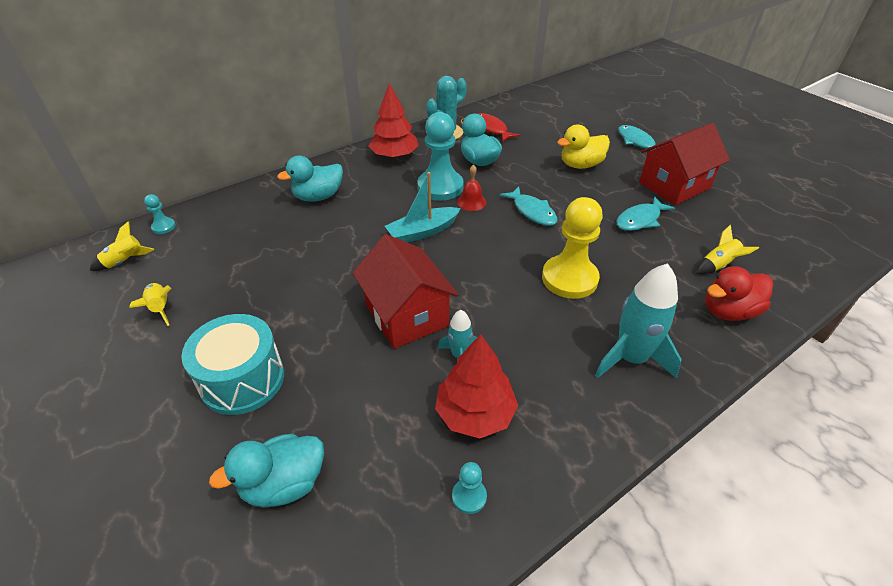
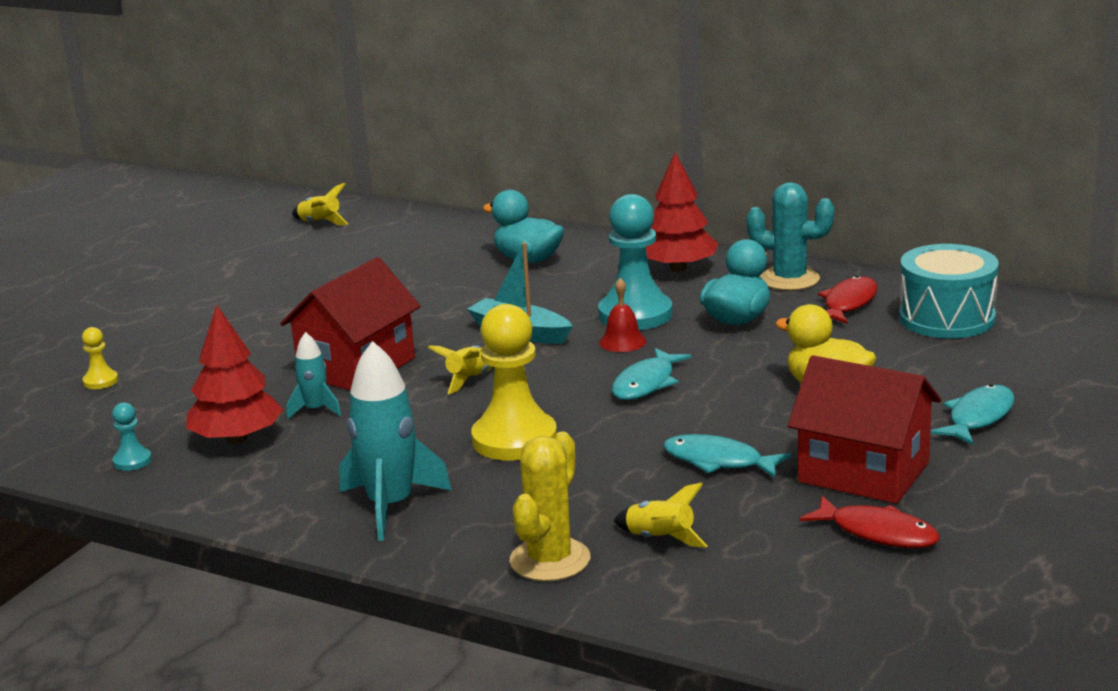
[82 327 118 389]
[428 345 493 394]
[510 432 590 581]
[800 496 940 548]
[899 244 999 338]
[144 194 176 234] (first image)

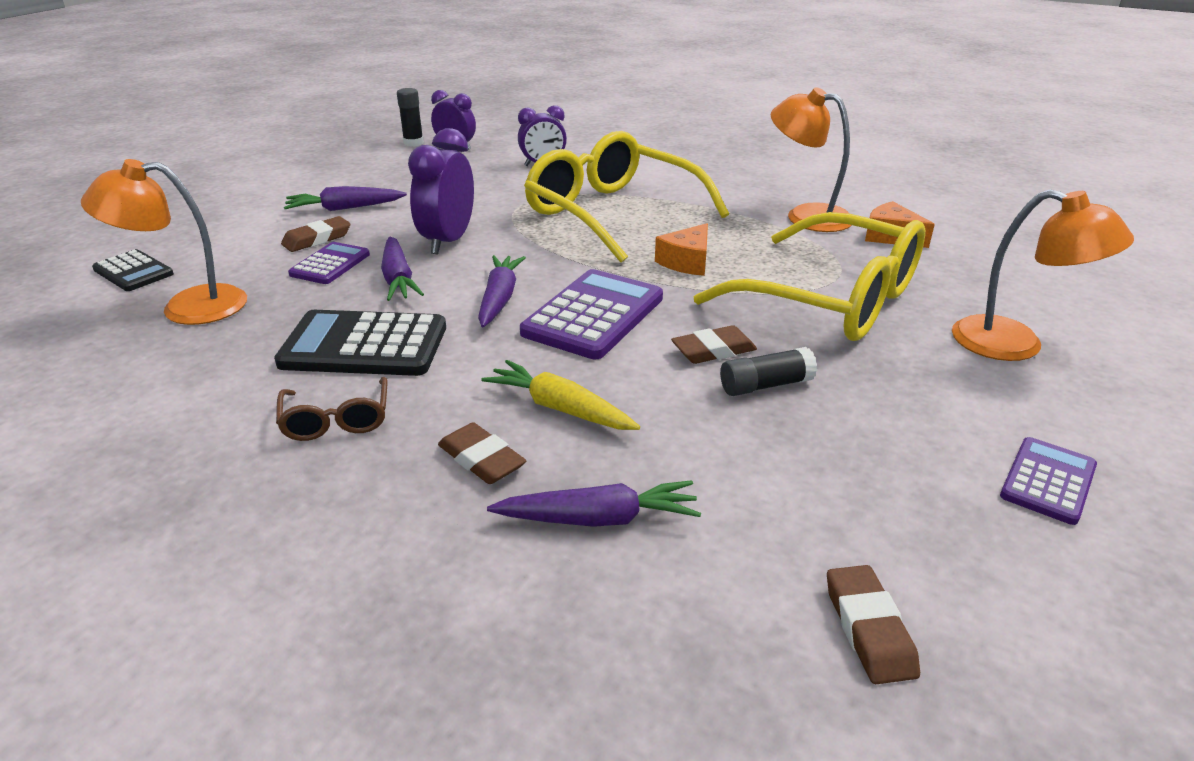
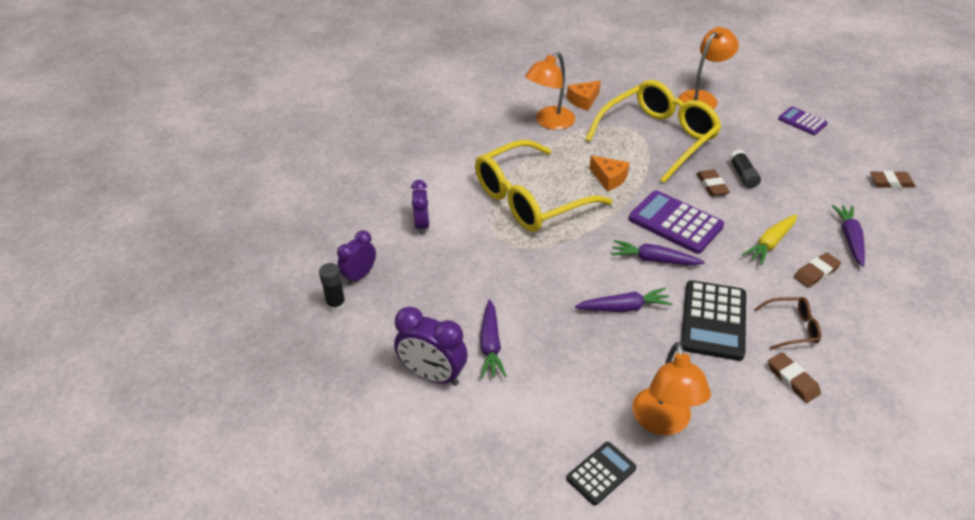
[394 307 468 386]
[768 352 821 403]
[288 242 370 284] (first image)

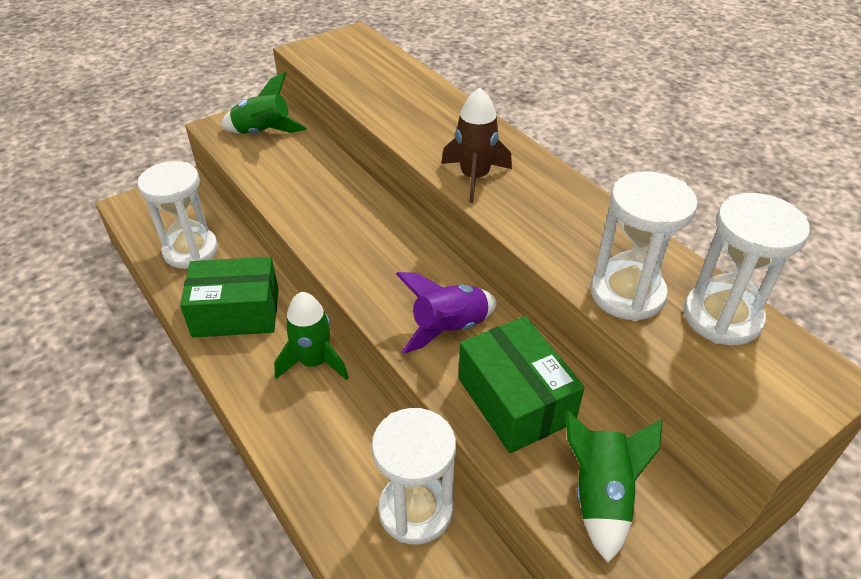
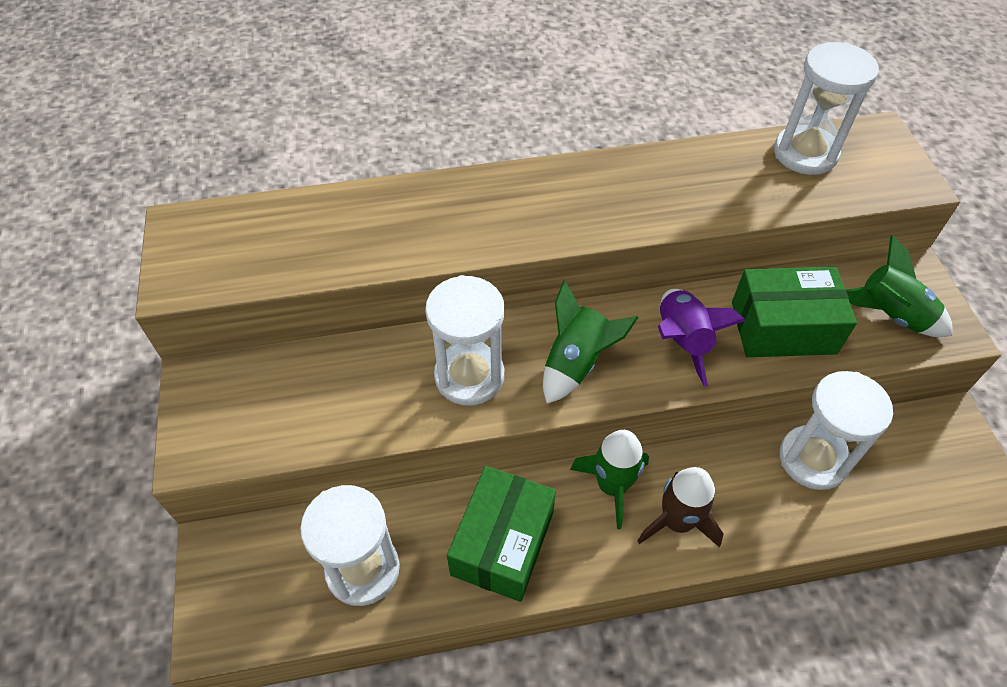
[425 275 504 406]
[543 280 638 404]
[638 467 724 548]

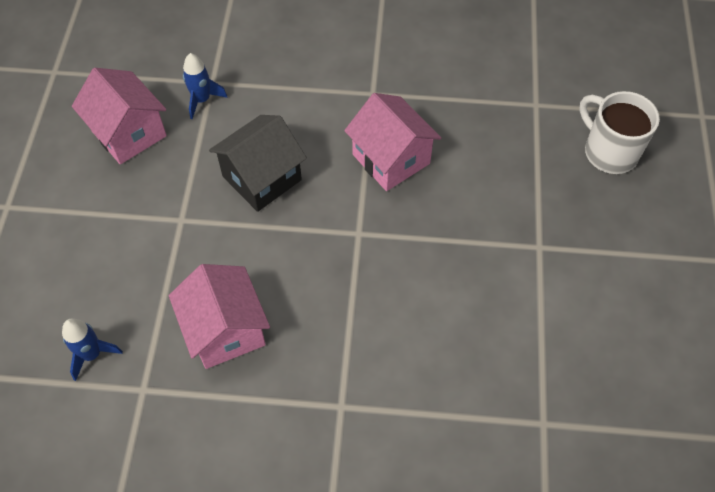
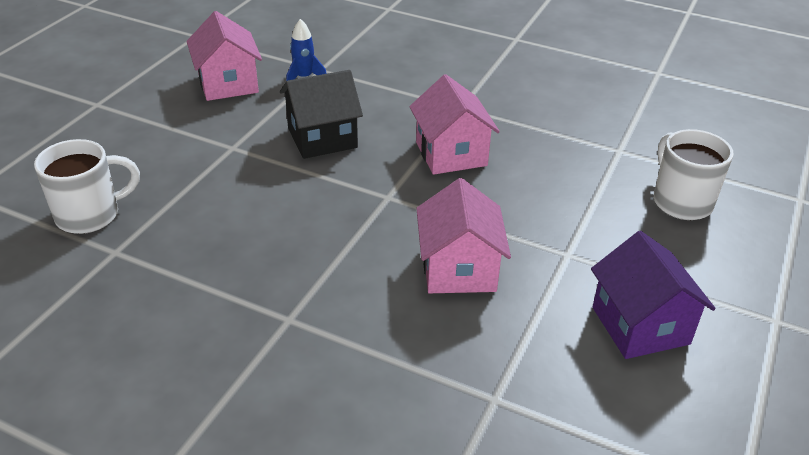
[34 139 140 234]
[416 178 511 293]
[591 231 716 359]

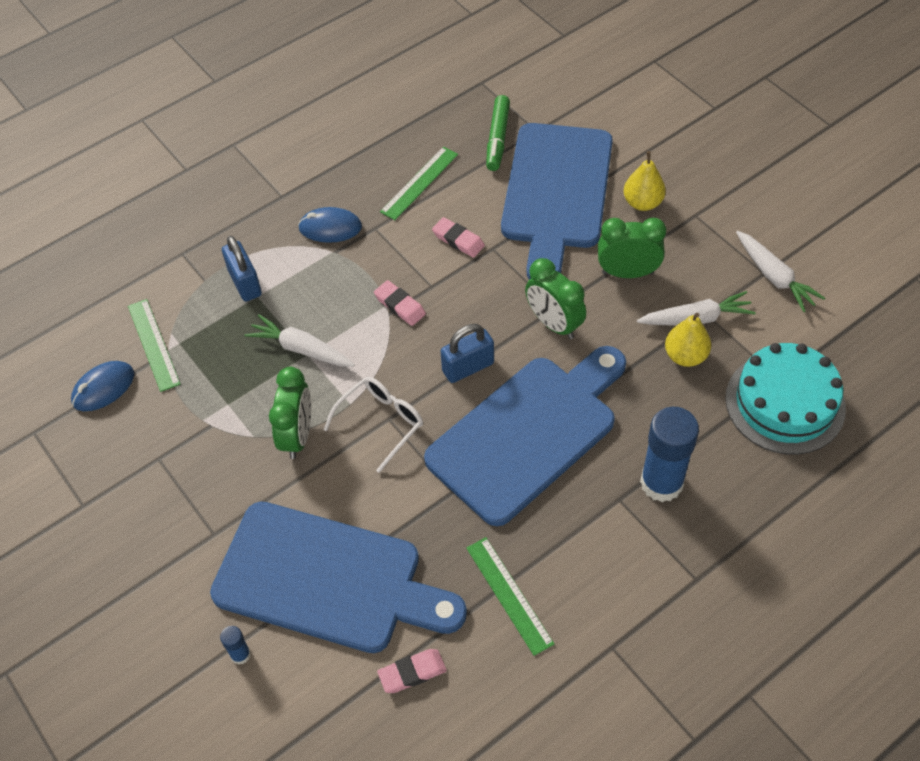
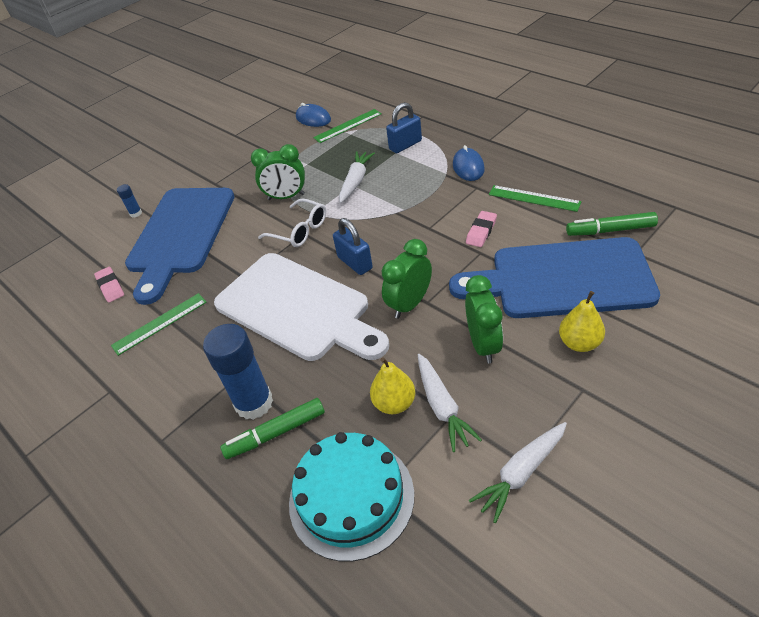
[214 253 389 361]
[220 398 325 459]
[374 280 426 326] (first image)

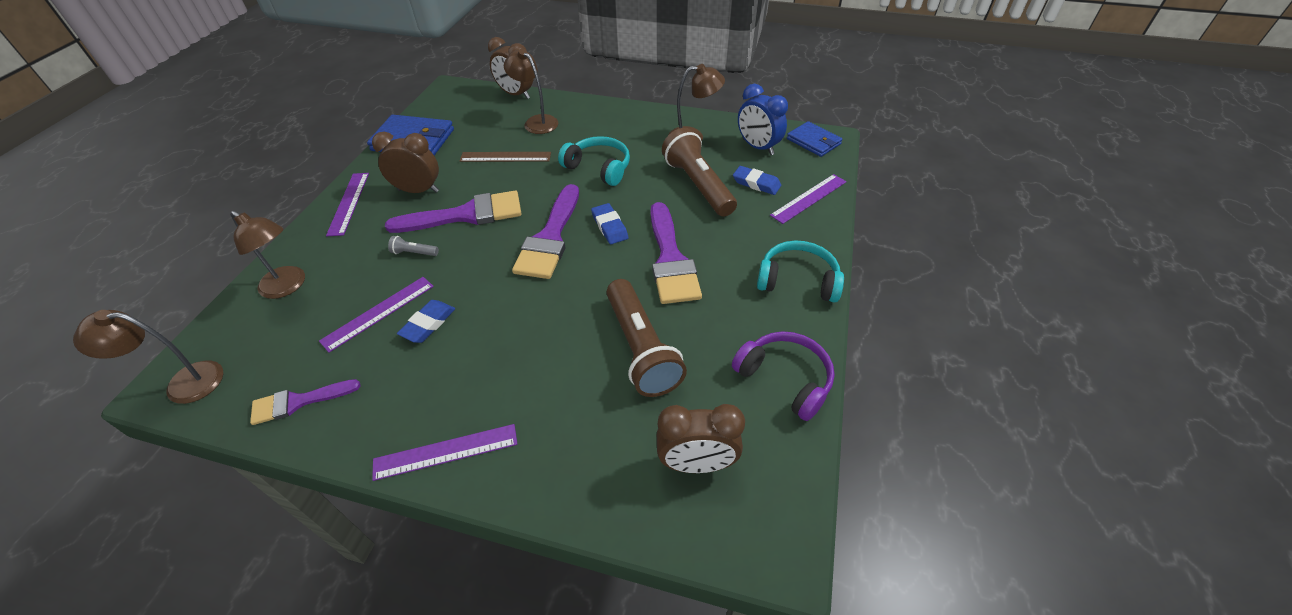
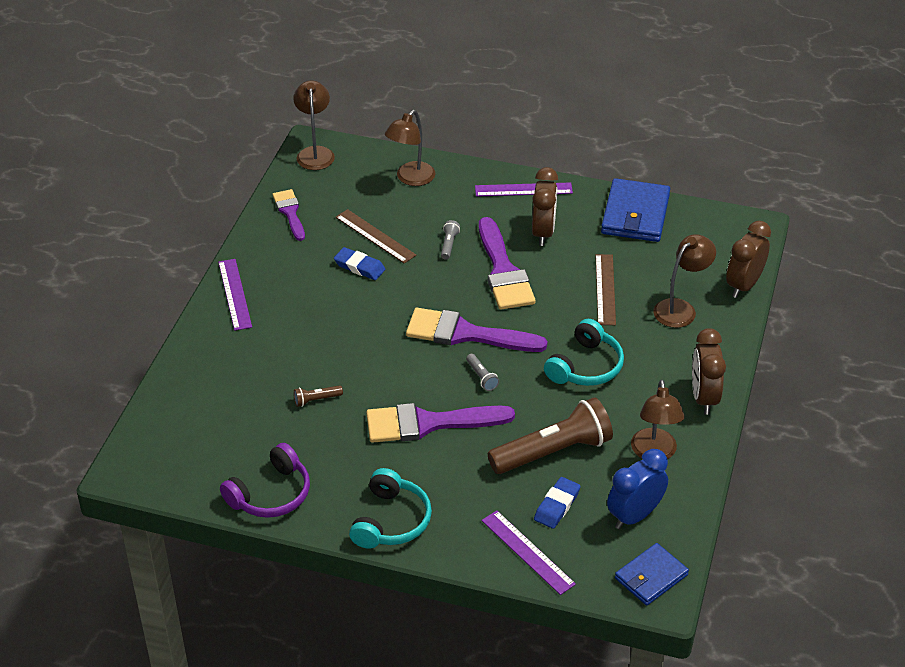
[294 386 343 407]
[335 209 416 263]
[466 354 499 391]
[692 328 726 415]

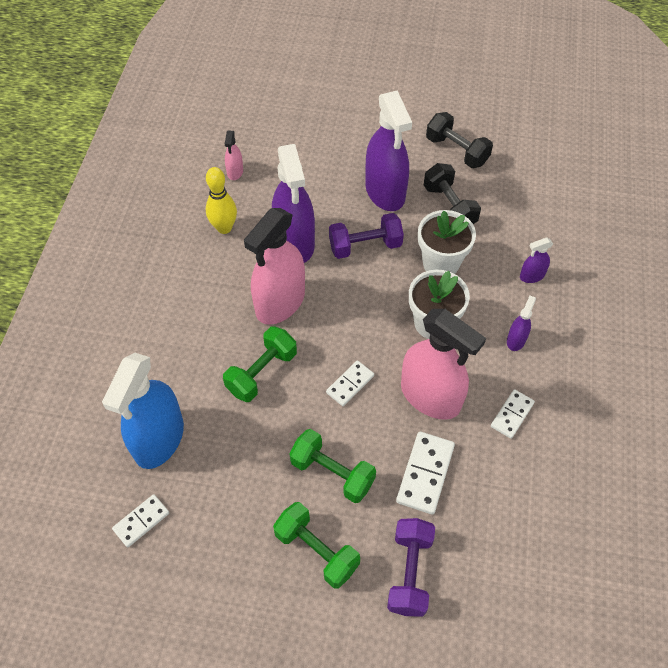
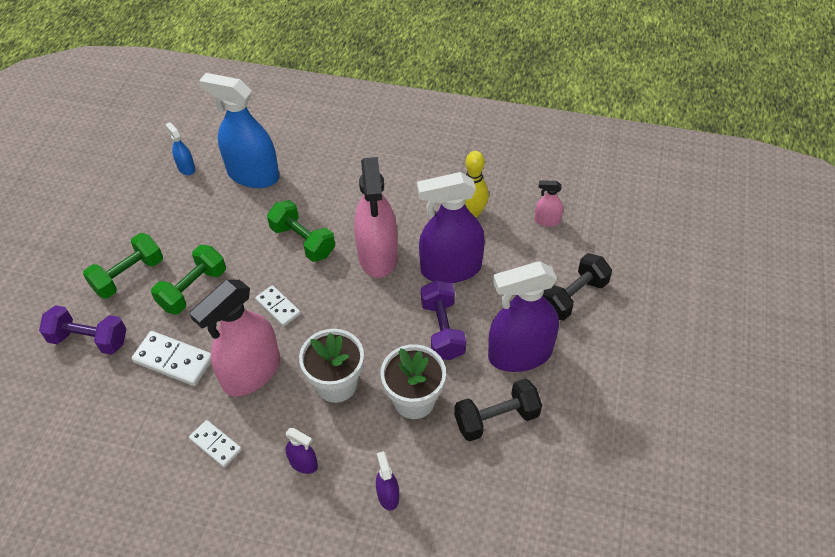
[165 122 195 175]
[354 157 398 278]
[543 253 612 320]

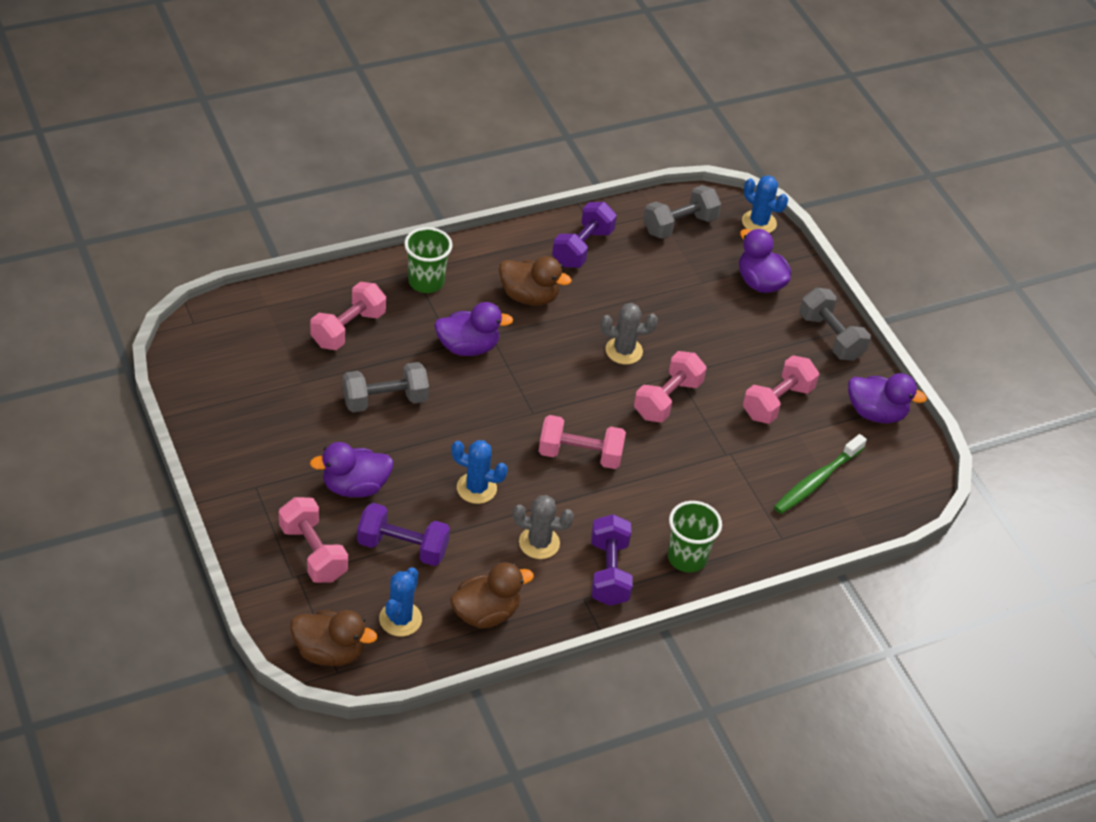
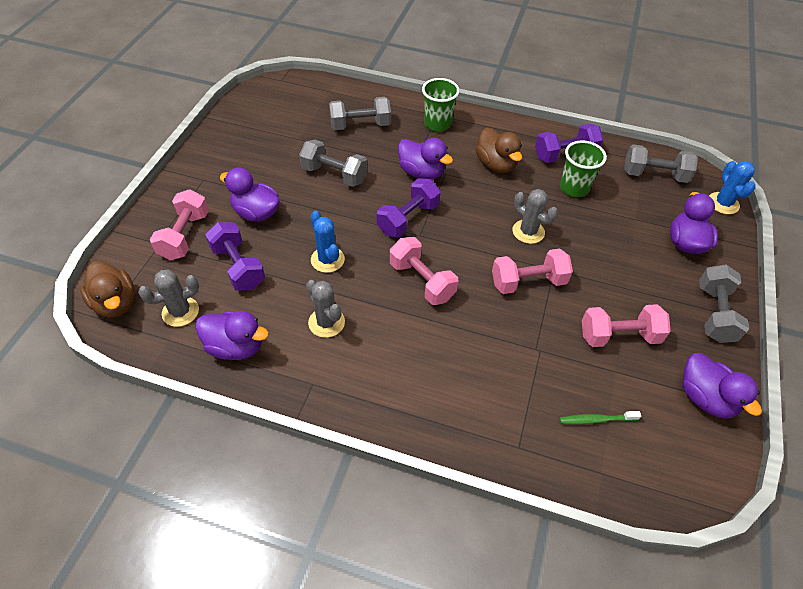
[138 270 199 327]
[195 311 269 360]
[329 97 391 130]
[377 178 441 238]
[559 411 641 424]
[560 140 607 197]

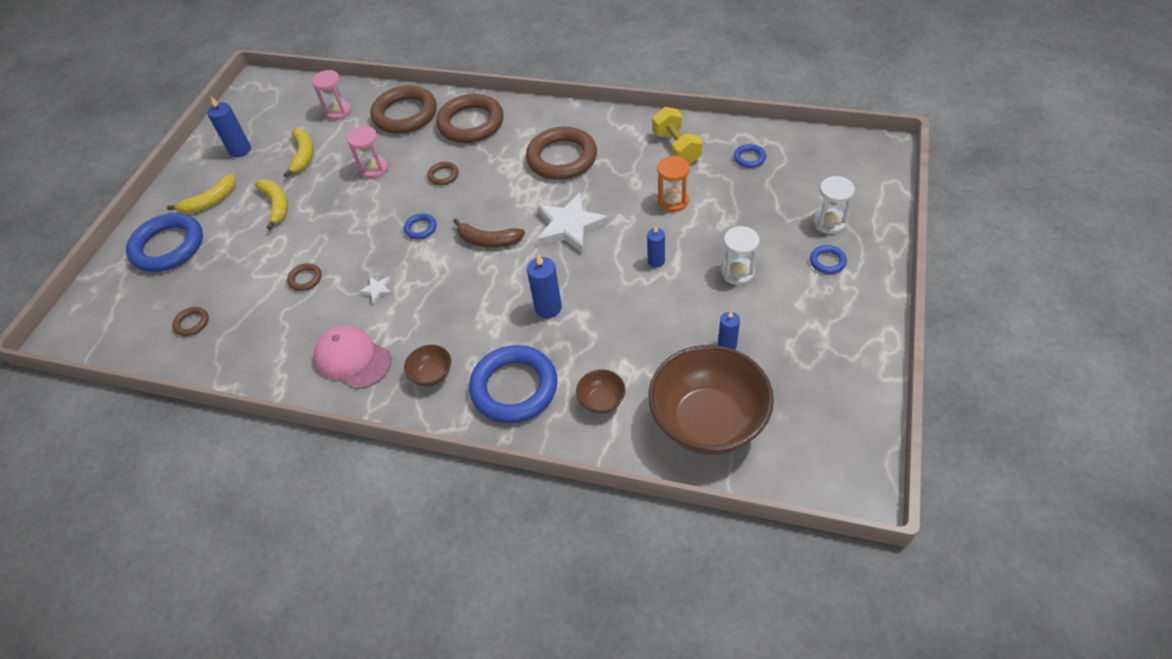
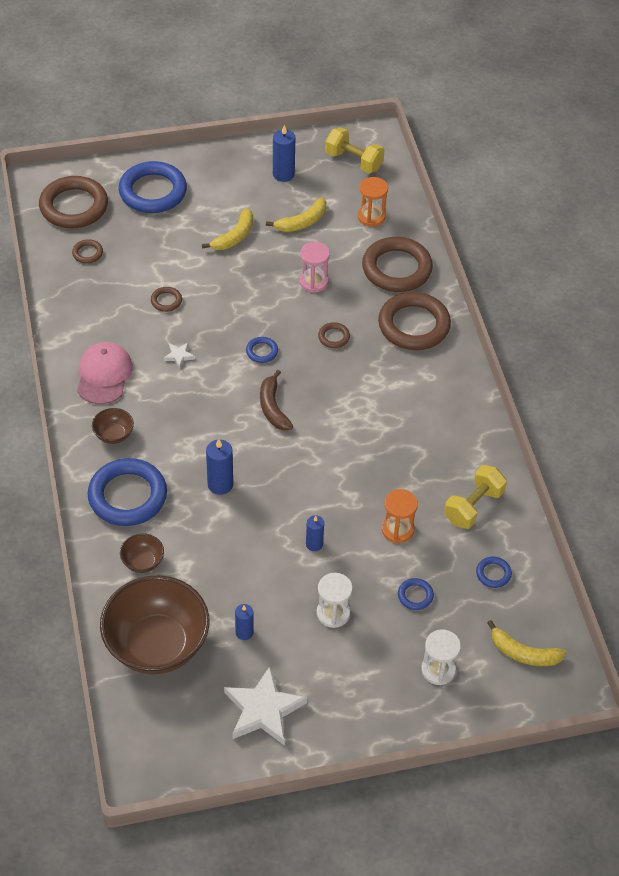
[39 176 108 228]
[224 666 307 746]
[325 127 385 173]
[358 177 388 227]
[398 578 434 610]
[487 620 567 666]

